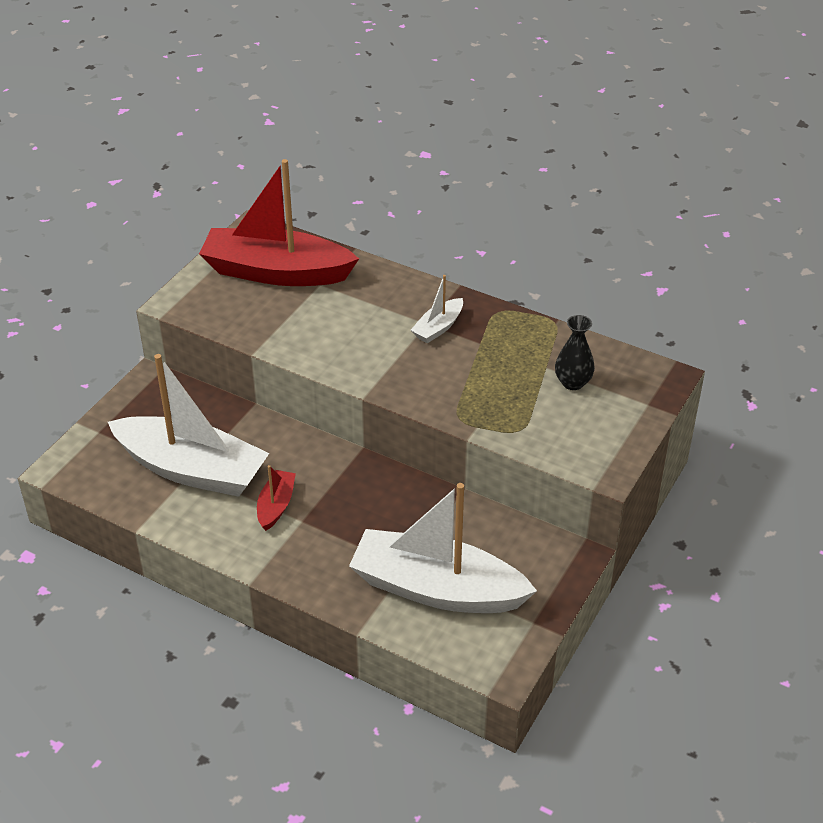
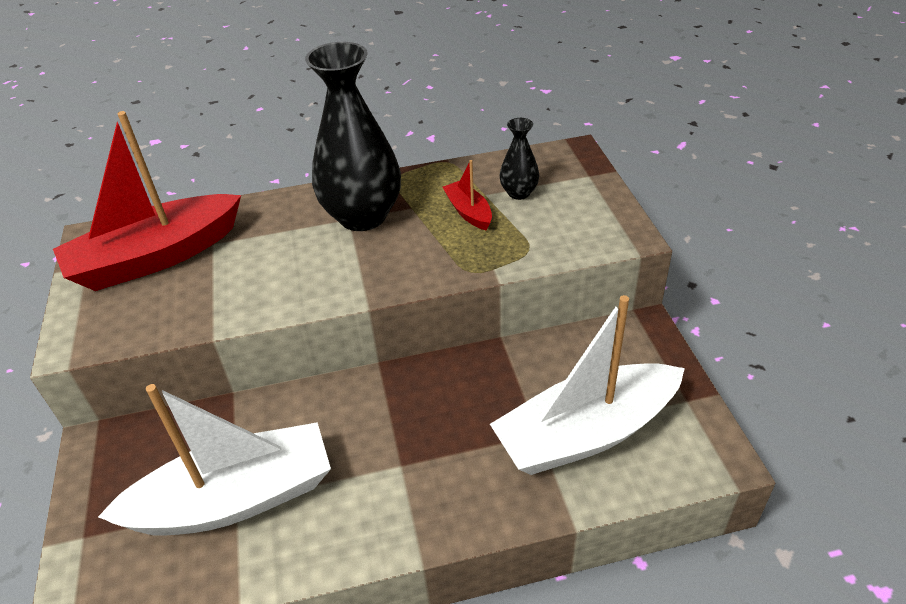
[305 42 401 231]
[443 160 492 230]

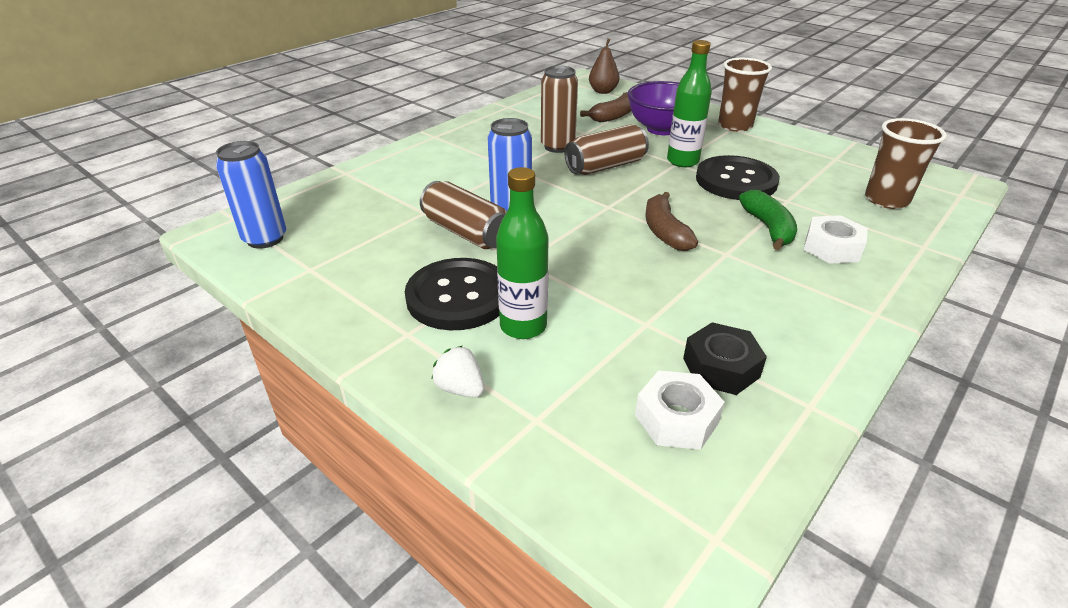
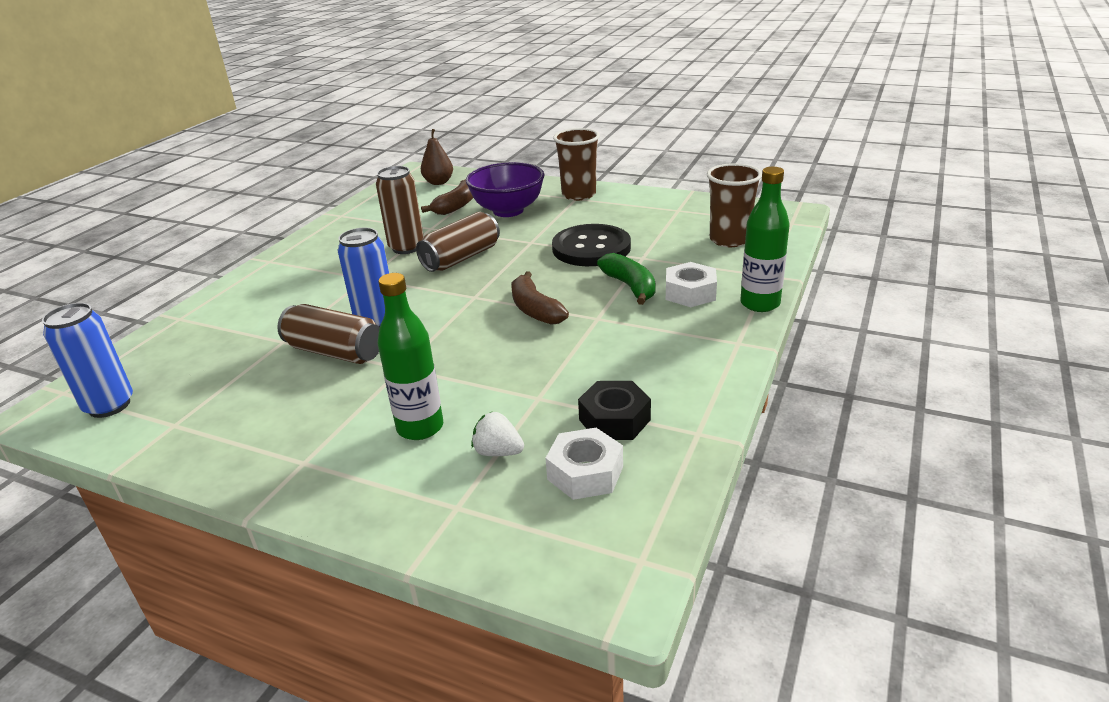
[471 412 524 456]
[740 167 790 312]
[405 258 499 330] (first image)

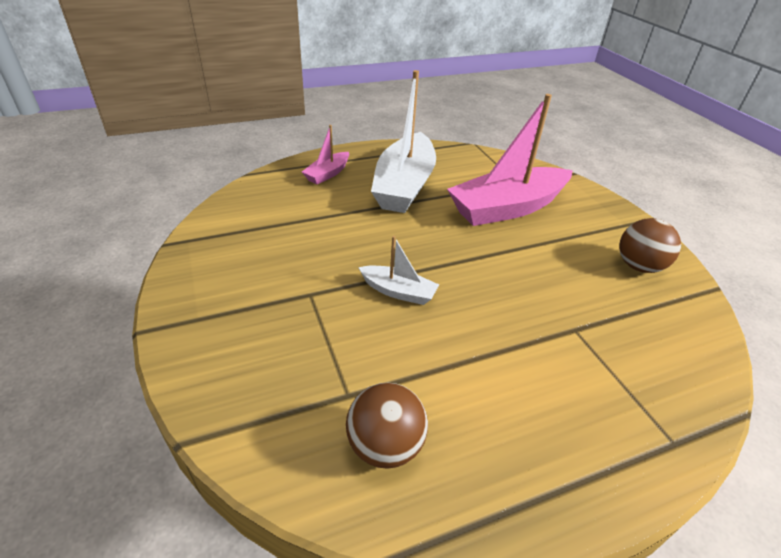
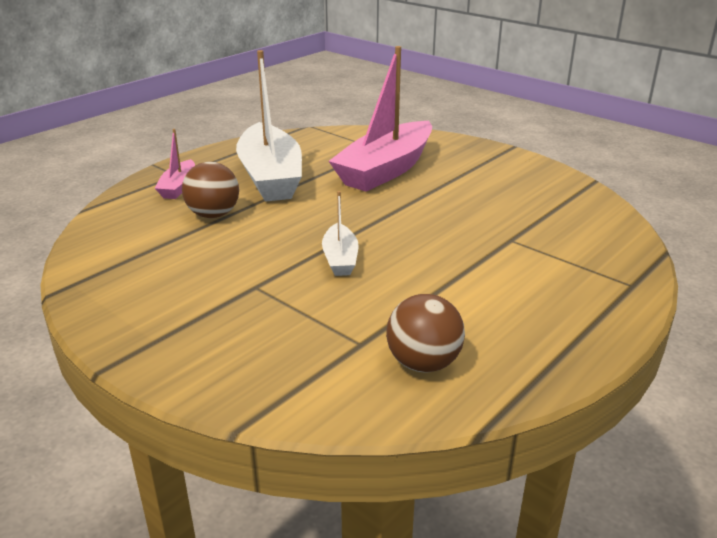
[182 162 239 218]
[322 191 358 276]

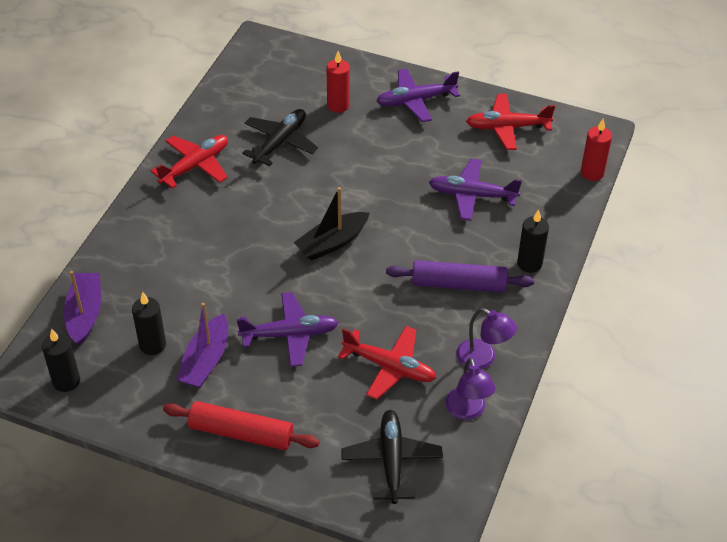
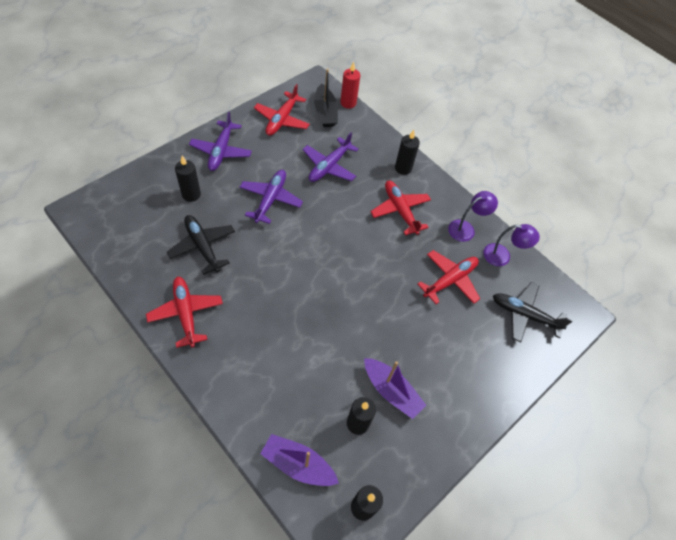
[175 156 201 202]
[240 170 303 224]
[314 69 338 127]
[370 181 431 235]
[163 401 320 450] (first image)

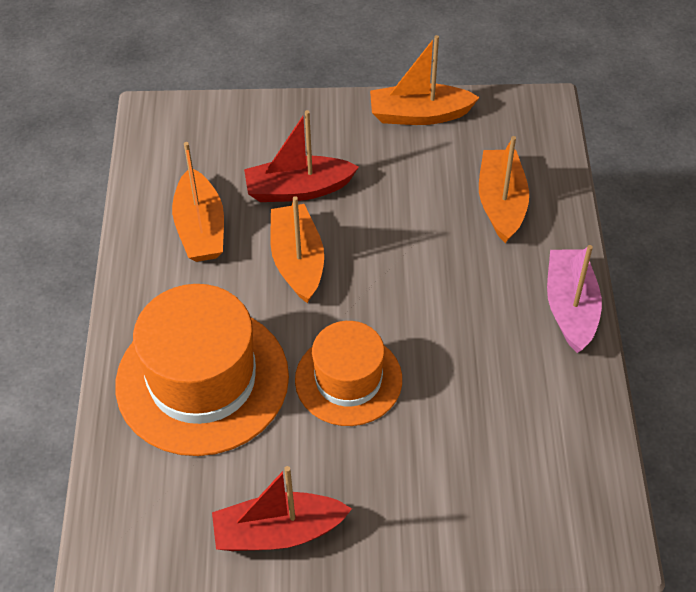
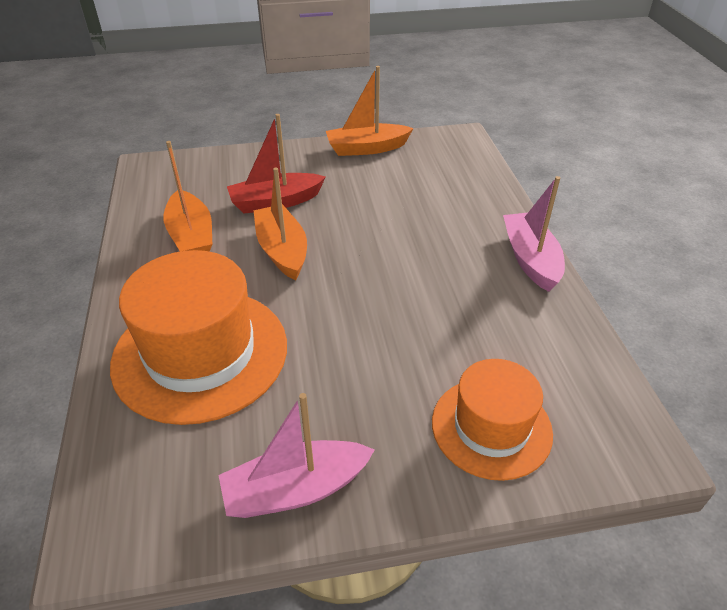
[219 393 375 518]
[432 359 553 481]
[479 136 529 243] (first image)

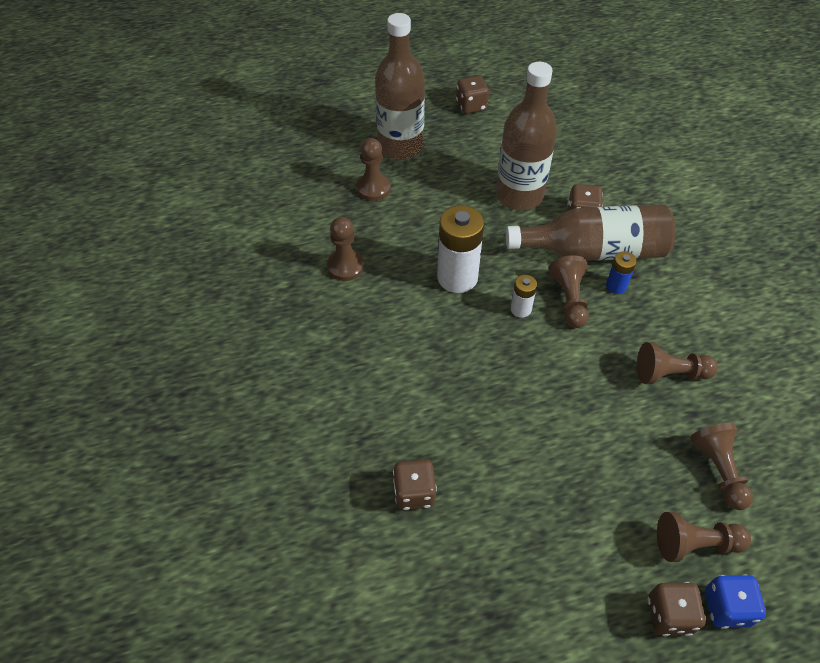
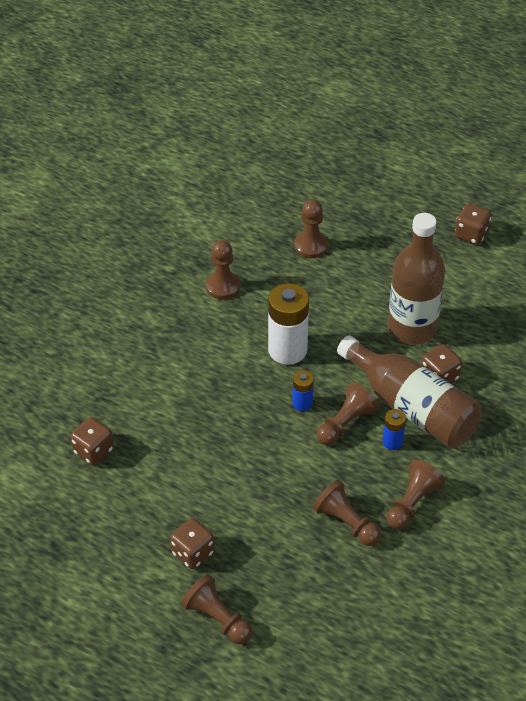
[170 518 214 569]
[292 370 314 411]
[387 460 445 530]
[375 13 425 160] (first image)
[705 574 766 629] (first image)

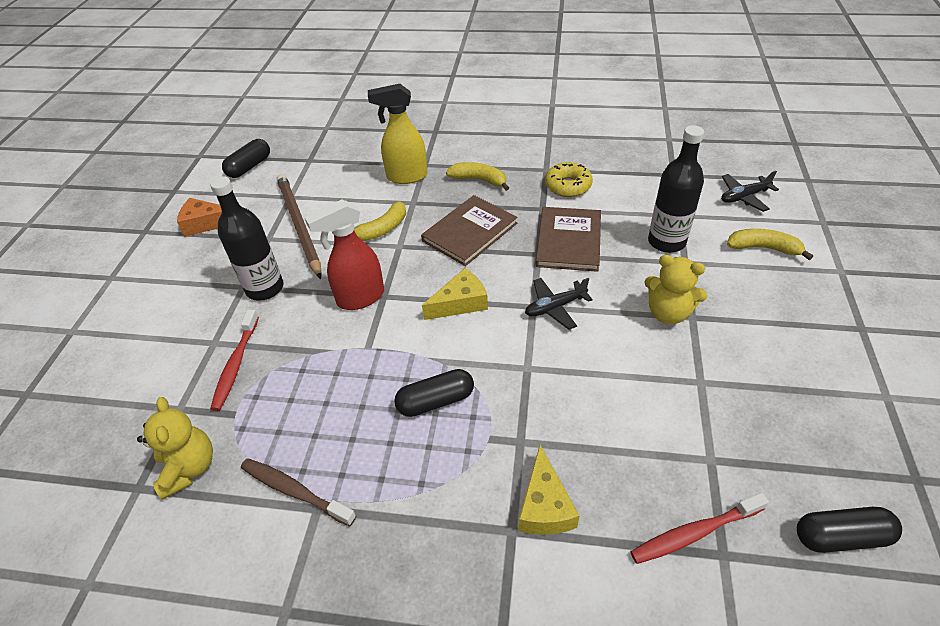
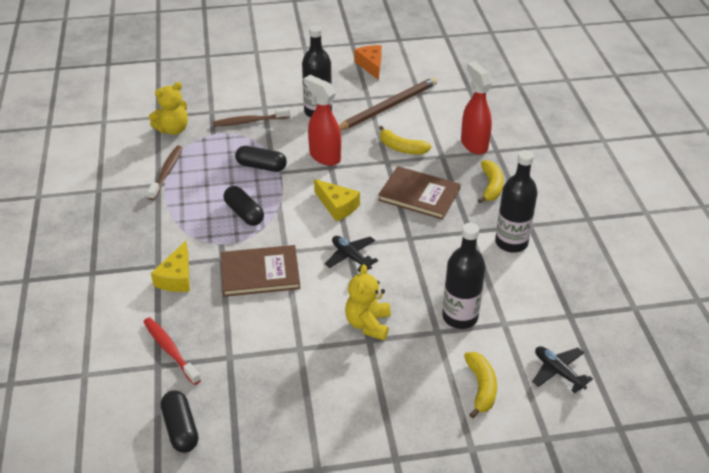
[151 241 190 292]
[213 107 290 127]
[221 245 300 297]
[235 146 287 172]
[461 61 492 155]
[495 150 538 253]

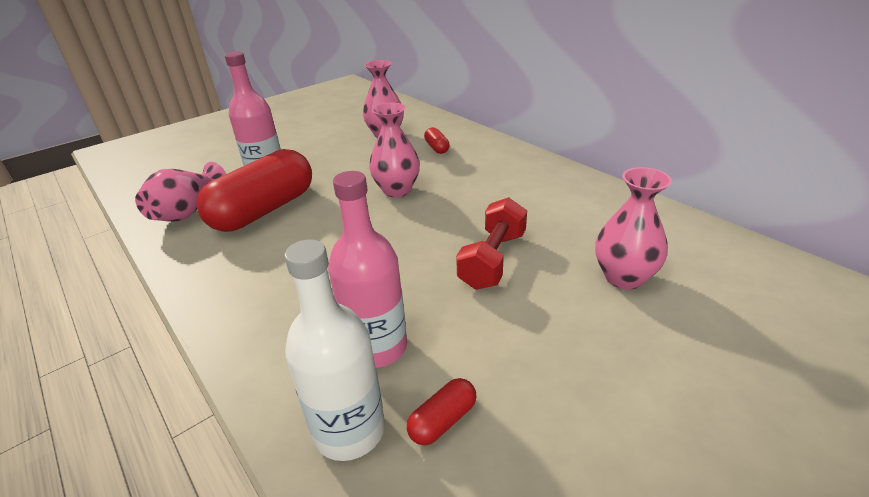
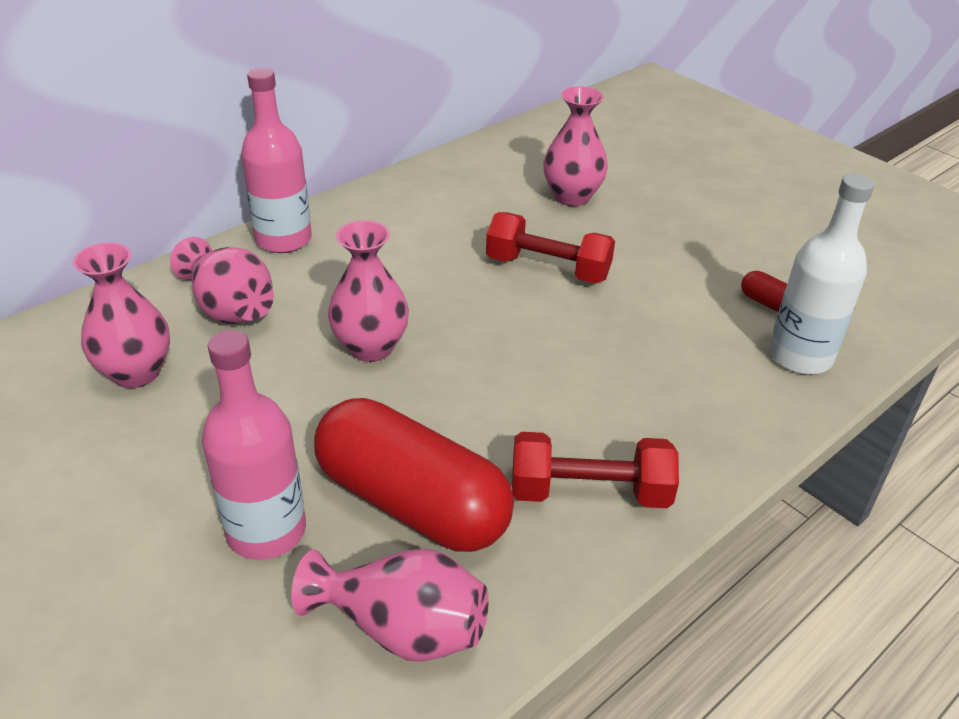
[170 237 274 324]
[241 68 312 253]
[512 432 679 508]

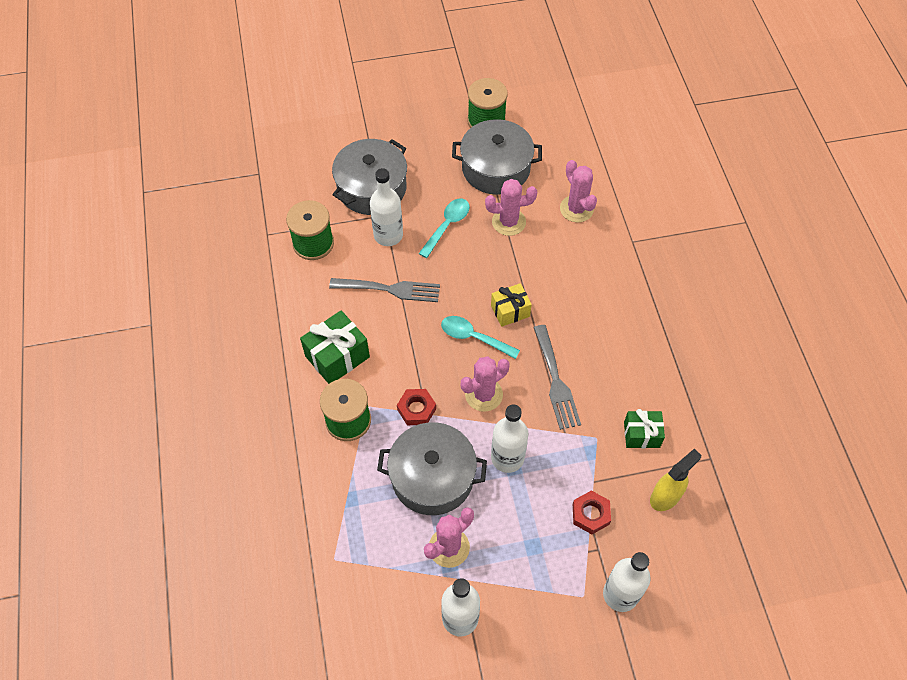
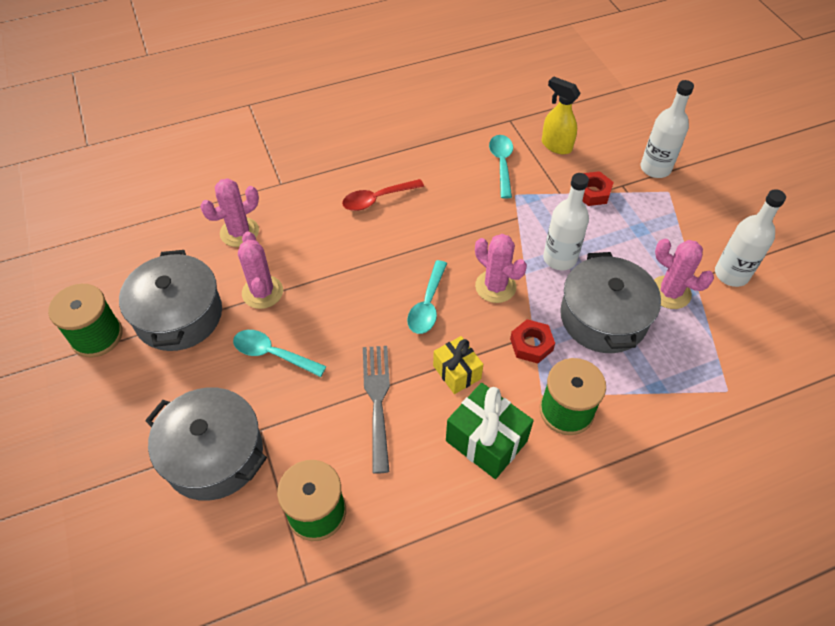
[342 179 424 211]
[433 336 483 394]
[489 135 513 199]
[370 168 403 246] (first image)
[533 325 581 430] (first image)

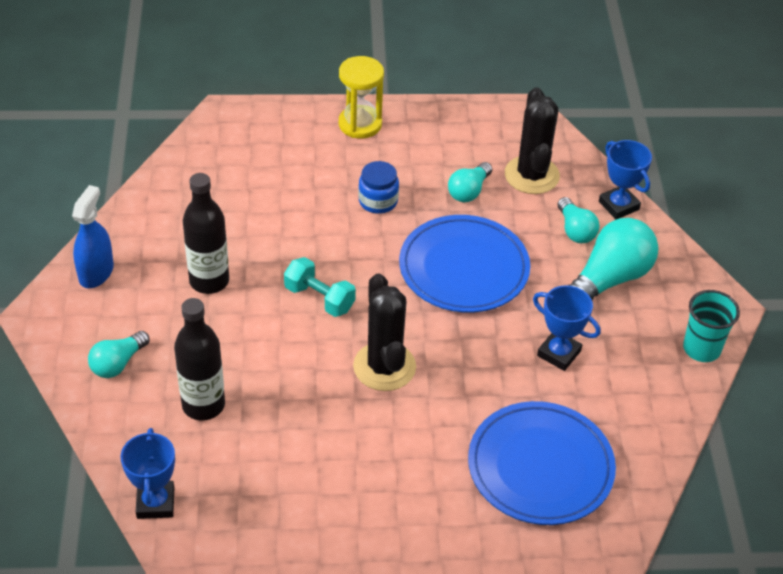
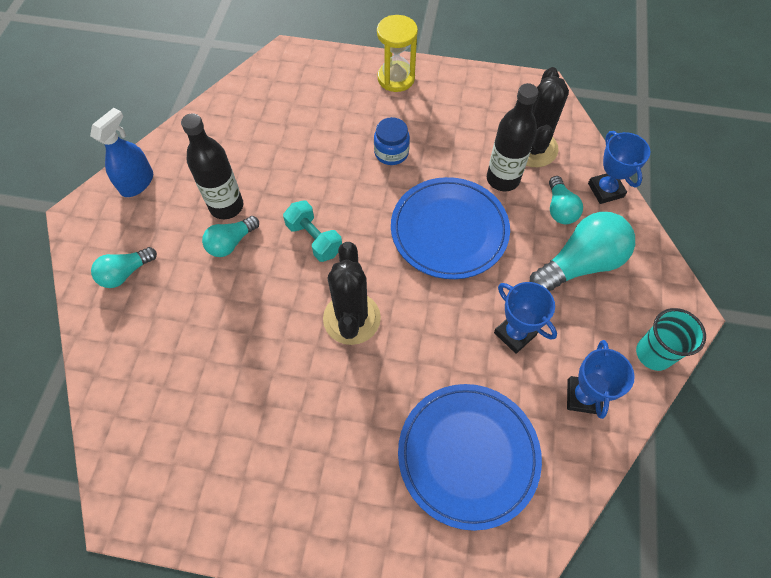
[202 216 259 257]
[487 83 538 192]
[567 340 635 419]

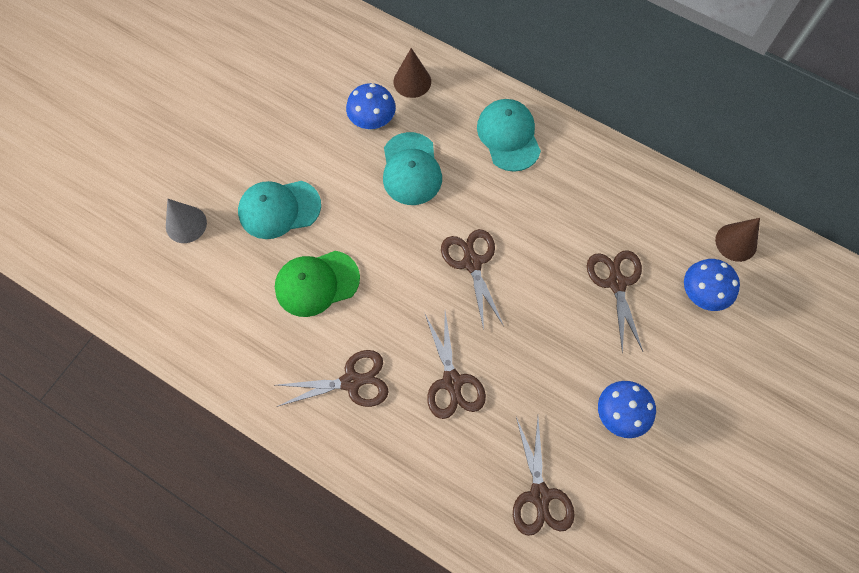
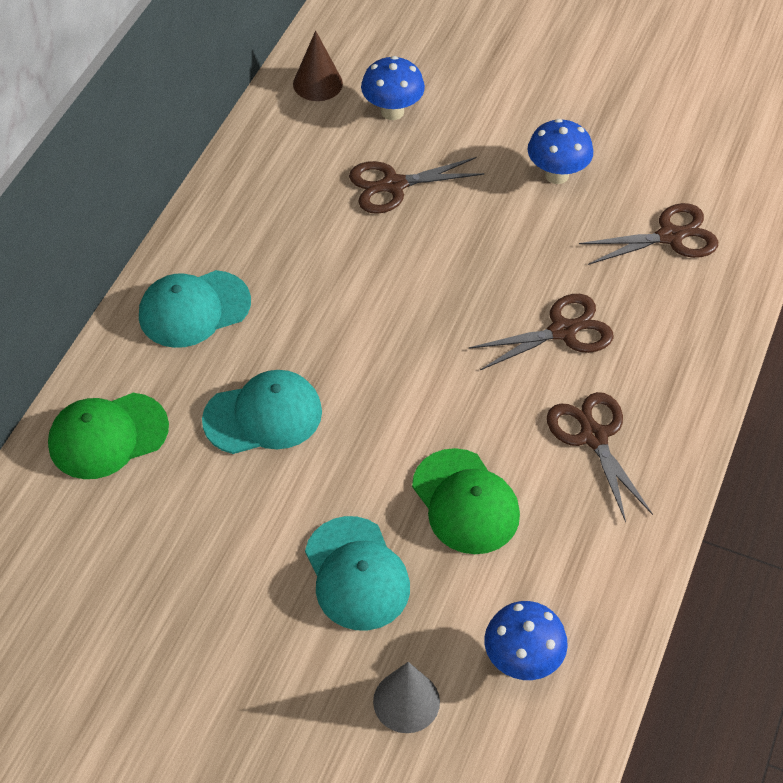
[48 393 169 479]
[484 601 568 680]
[441 229 504 330] (first image)

